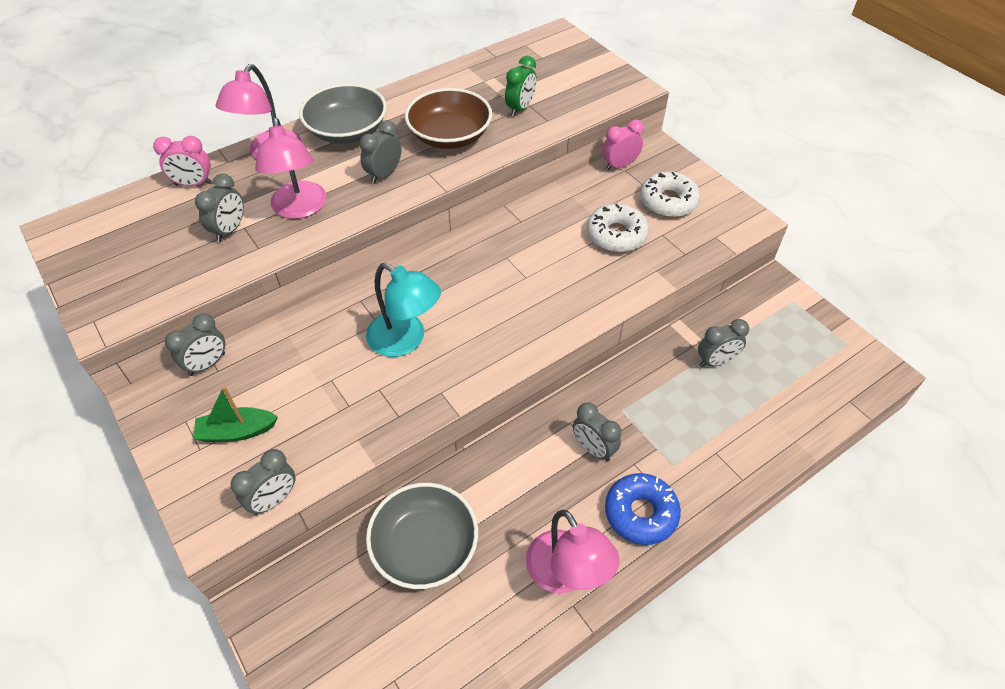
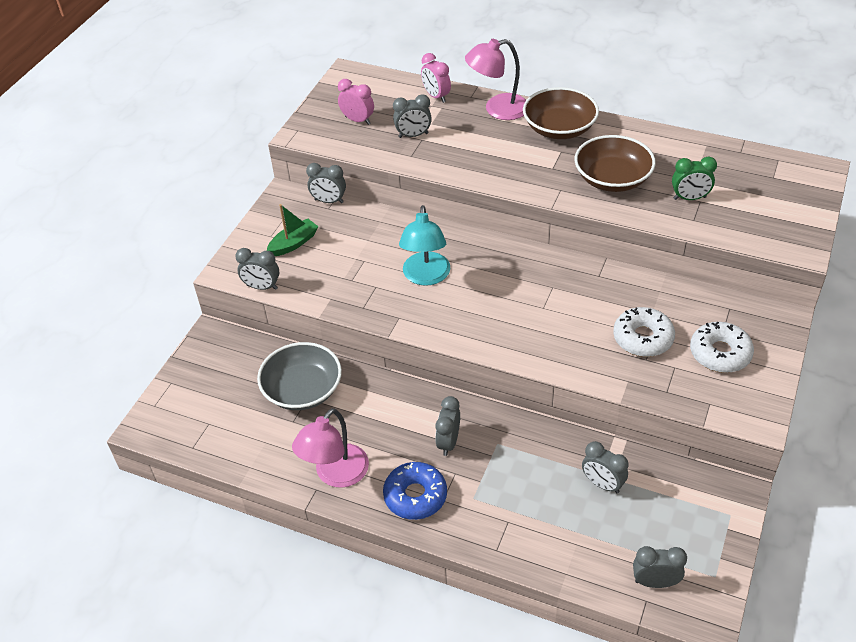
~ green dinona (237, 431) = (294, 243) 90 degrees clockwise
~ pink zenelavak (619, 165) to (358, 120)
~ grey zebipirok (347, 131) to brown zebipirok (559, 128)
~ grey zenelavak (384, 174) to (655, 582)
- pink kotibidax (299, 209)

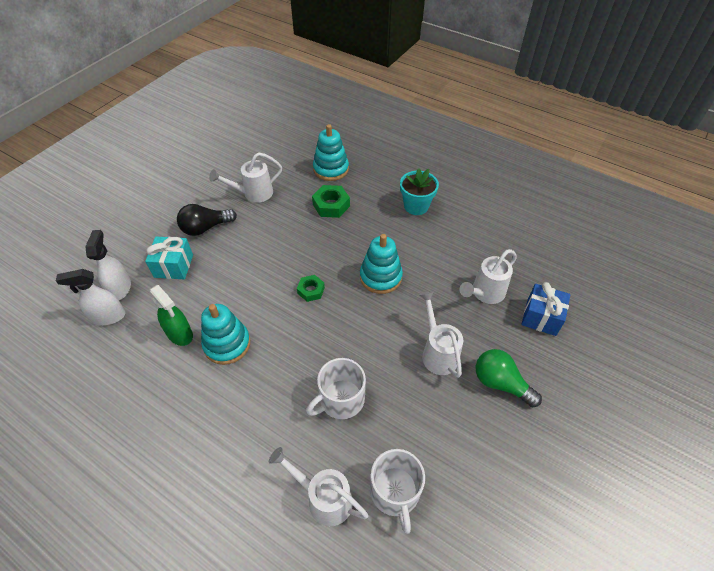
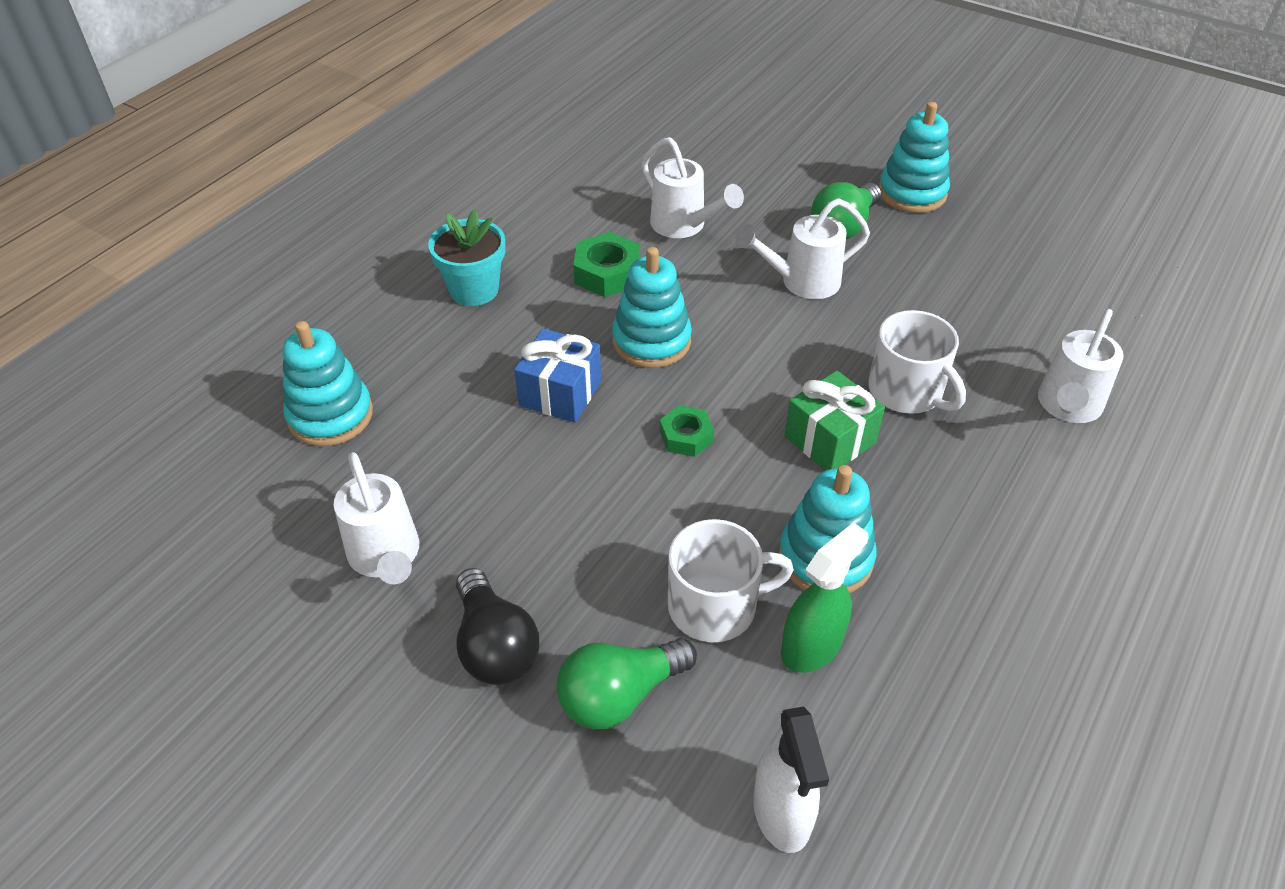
~ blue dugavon (541, 317) to (560, 393)
~ turquoise dugavon (173, 266) to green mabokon (619, 695)
~ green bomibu (331, 205) to (607, 273)
~ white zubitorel (395, 492) to (715, 606)
+ green dugavon (830, 440)
+ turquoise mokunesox (912, 193)
- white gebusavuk (120, 288)

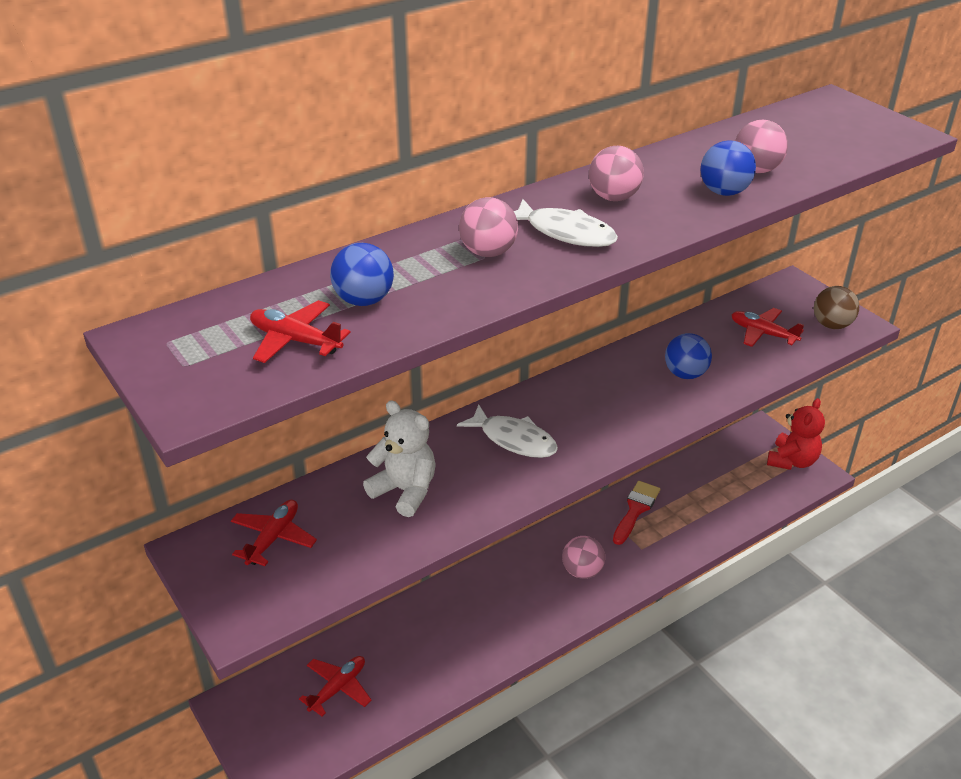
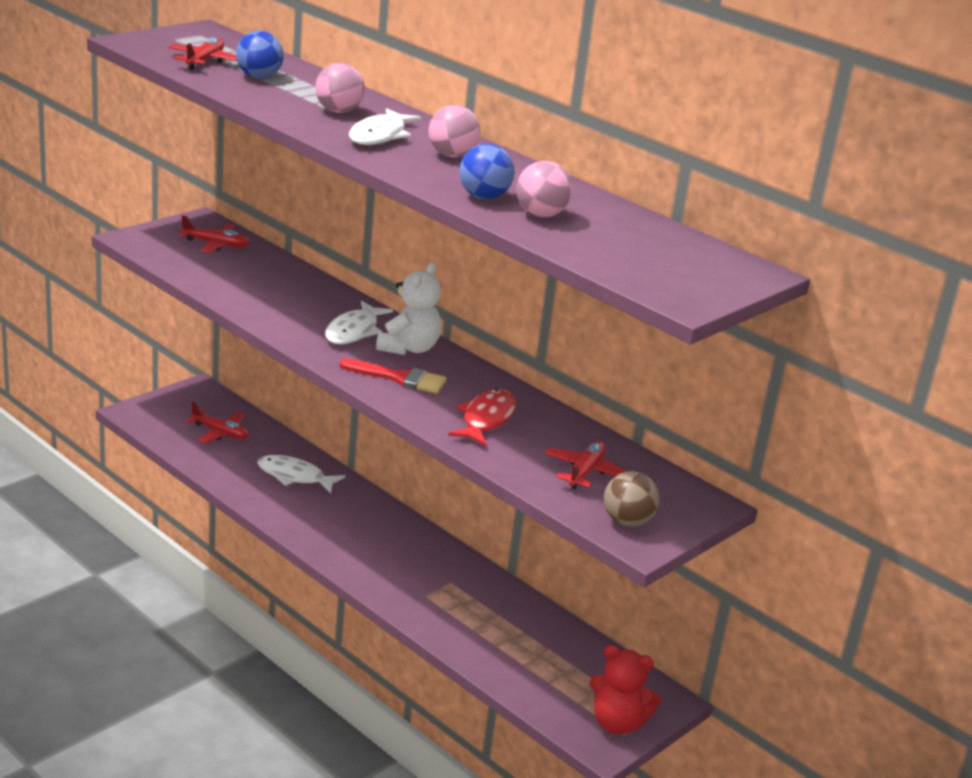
+ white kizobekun (294, 476)
~ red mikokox (636, 510) to (399, 378)
~ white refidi (405, 491) to (409, 348)
~ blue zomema (685, 374) to red kizobekun (486, 419)
- pink zomema (582, 571)

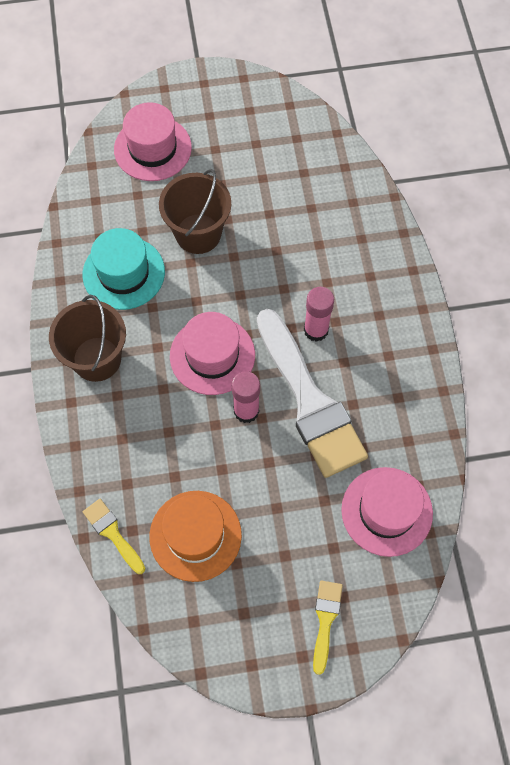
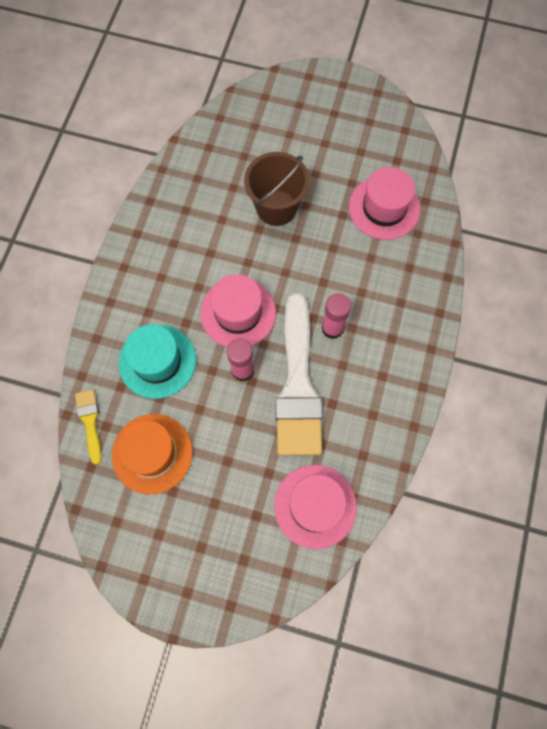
~ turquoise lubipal (123, 273) to (157, 361)
~ pink lubipal (152, 148) to (384, 208)
- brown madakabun (97, 359)
- yellow mikokox (325, 620)

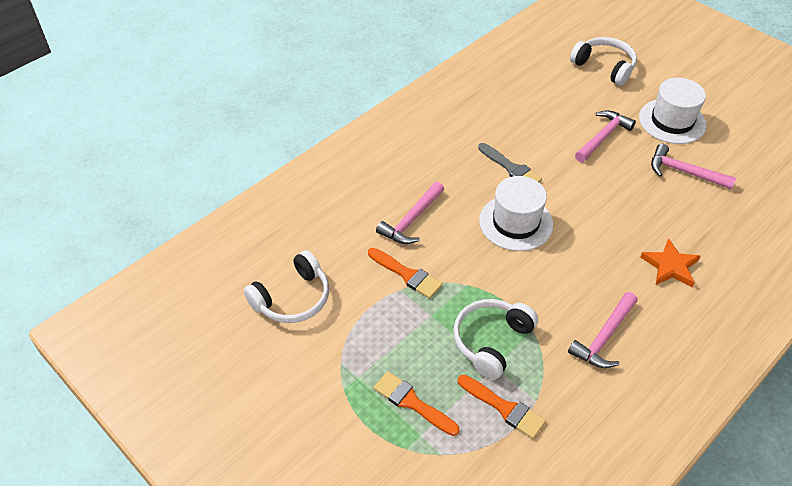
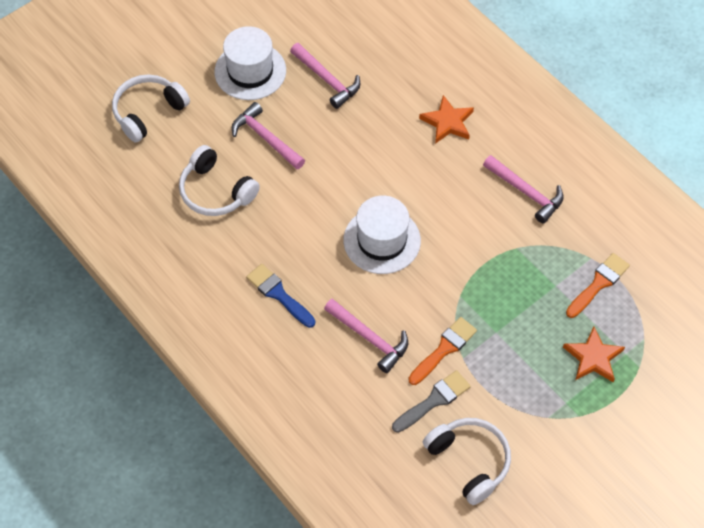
~ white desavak (491, 341) to (216, 191)
+ blue mikokox (278, 294)
~ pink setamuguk (684, 172) = (327, 80) 75 degrees counterclockwise
~ grey mikokox (511, 168) to (434, 400)
~ orange mikokox (412, 402) to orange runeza (593, 358)

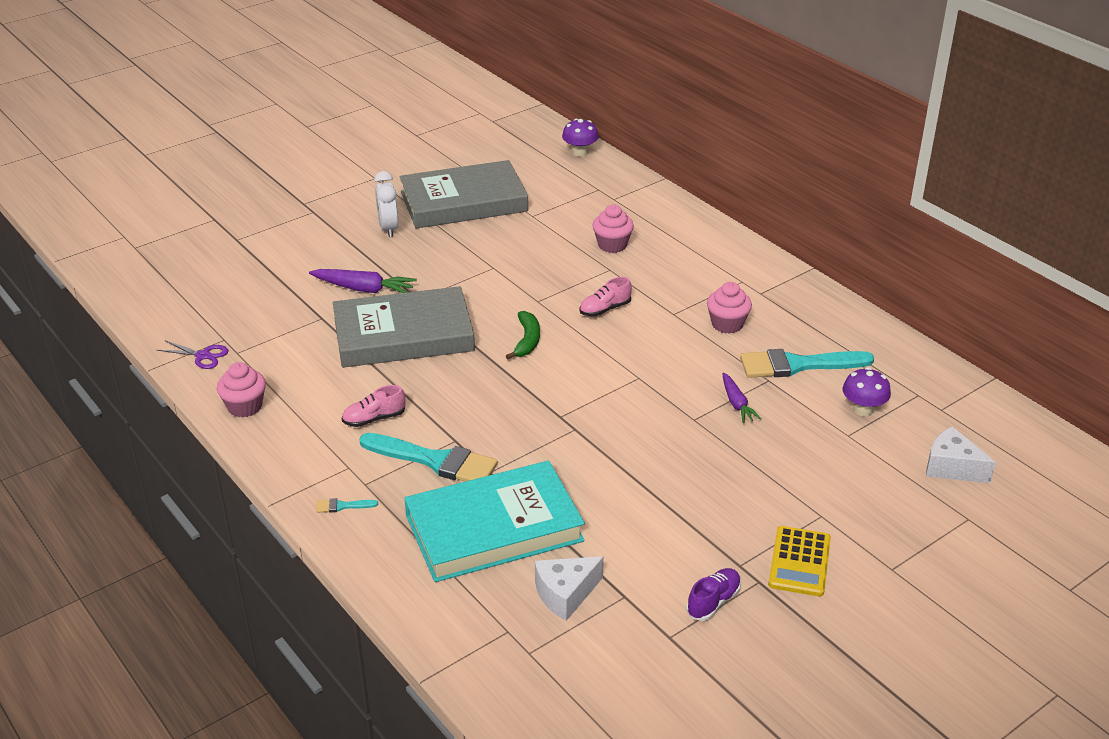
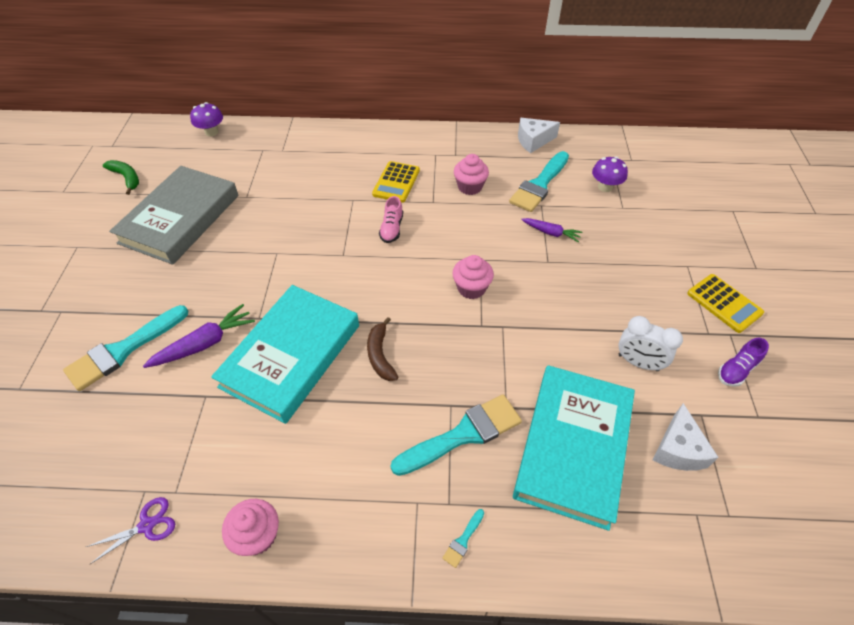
+ turquoise mikokox (123, 350)
~ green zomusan (527, 340) to (126, 178)
~ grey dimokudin (403, 335) to turquoise dimokudin (291, 355)
+ brown zomusan (380, 355)
+ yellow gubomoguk (396, 182)
~ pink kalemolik (612, 245) to (471, 288)
~ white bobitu (951, 467) to (533, 141)
~ white zenelavak (388, 228) to (638, 362)
~ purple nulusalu (713, 602) = (736, 370) 120 degrees counterclockwise
- pink nulusalu (374, 419)

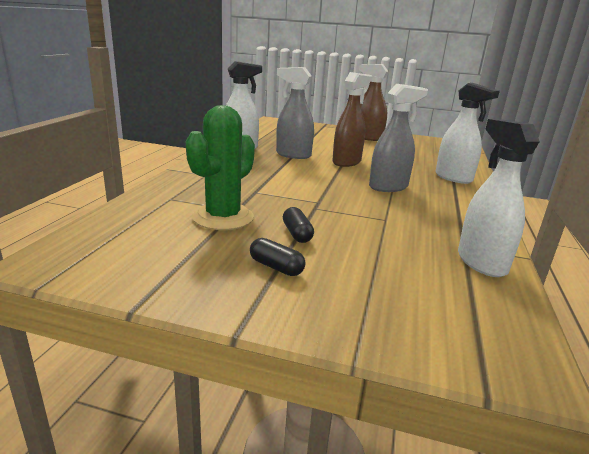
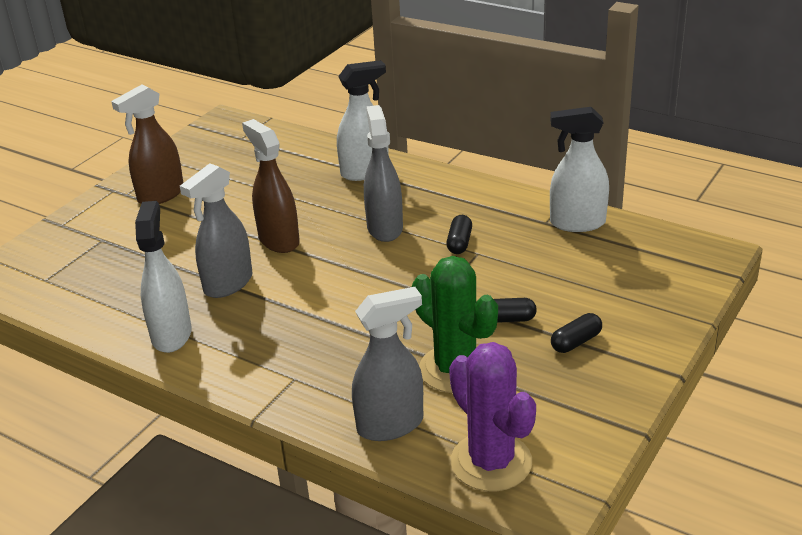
+ grey gebusavuk (390, 425)
+ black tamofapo (459, 243)
+ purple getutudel (491, 462)

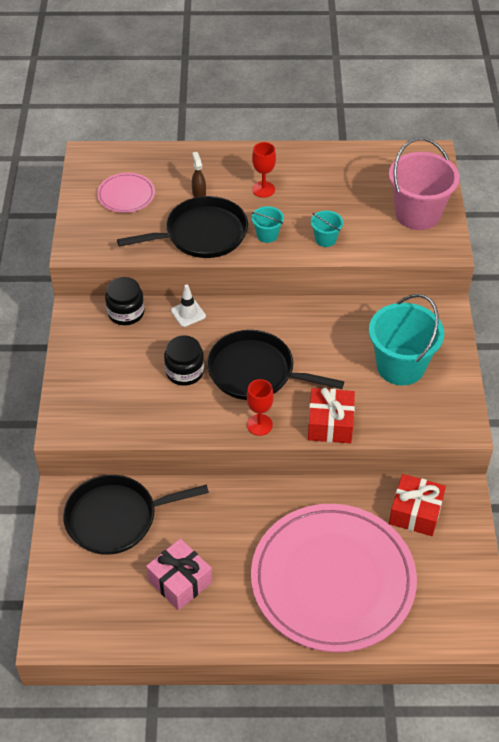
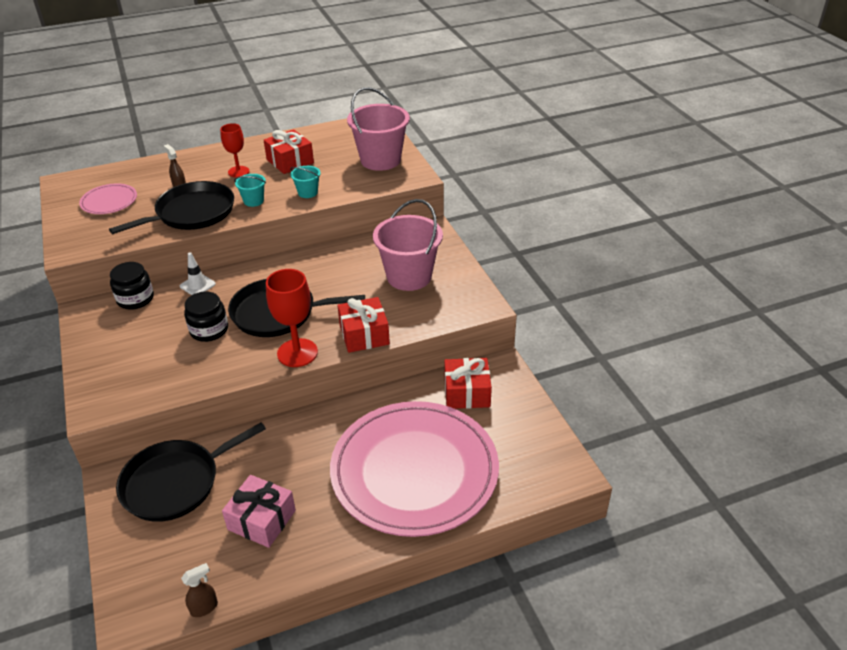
+ brown gebusavuk (204, 607)
+ red dugavon (290, 161)
~ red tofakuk (259, 425) = (297, 353) x1.57
~ turquoise madakabun (400, 366) to pink madakabun (409, 276)

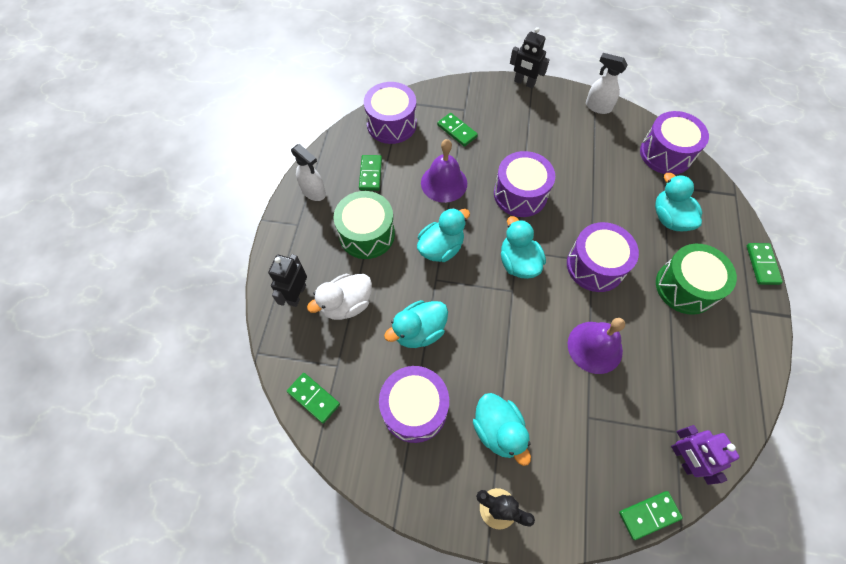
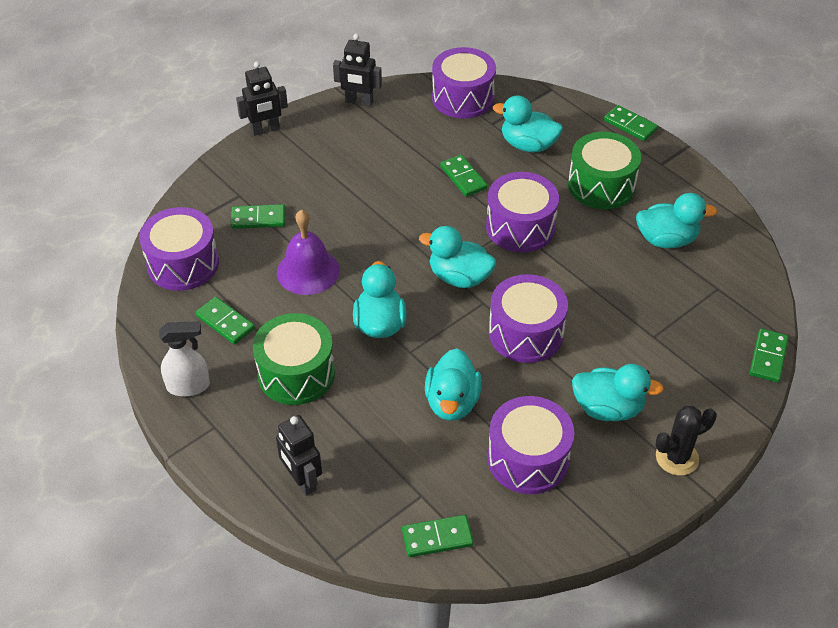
~ white gebusavuk (597, 107) to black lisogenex (359, 102)
+ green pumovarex (463, 177)
~ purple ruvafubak (520, 194) to (526, 333)
+ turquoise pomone (666, 239)
- white pomone (346, 304)
- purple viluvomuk (595, 347)
- purple lisogenex (682, 458)

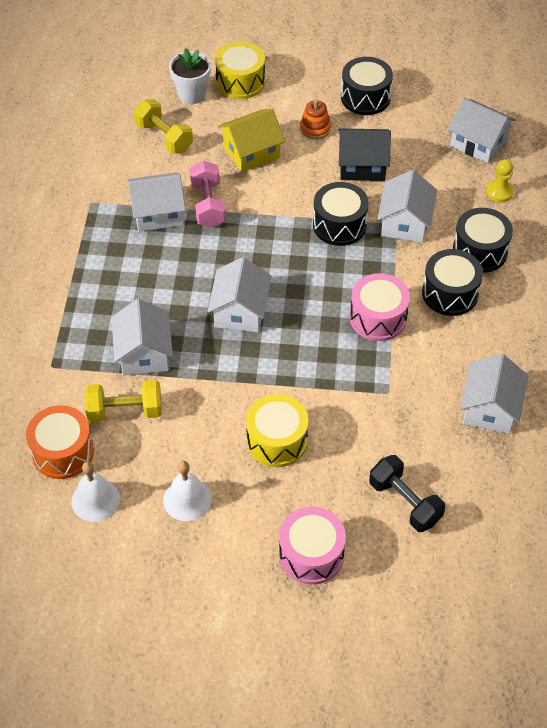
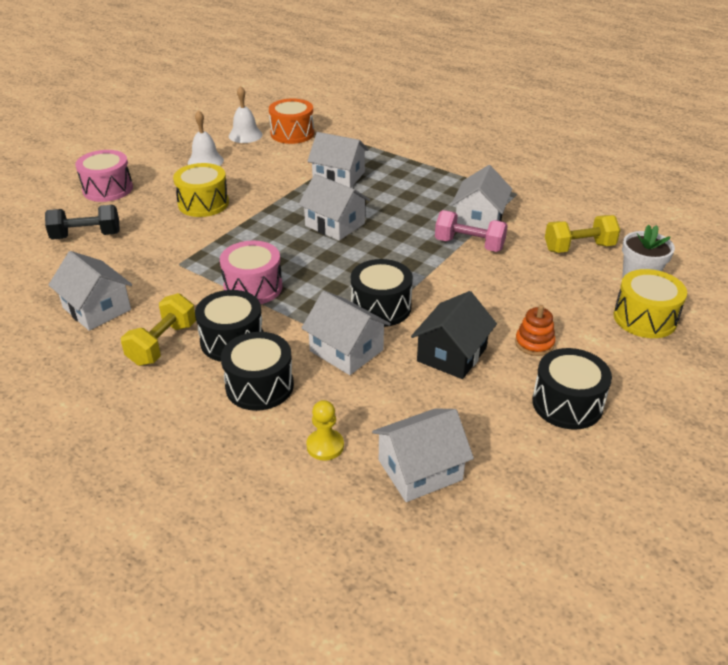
~ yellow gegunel (125, 411) to (162, 344)
- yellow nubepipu (251, 152)

